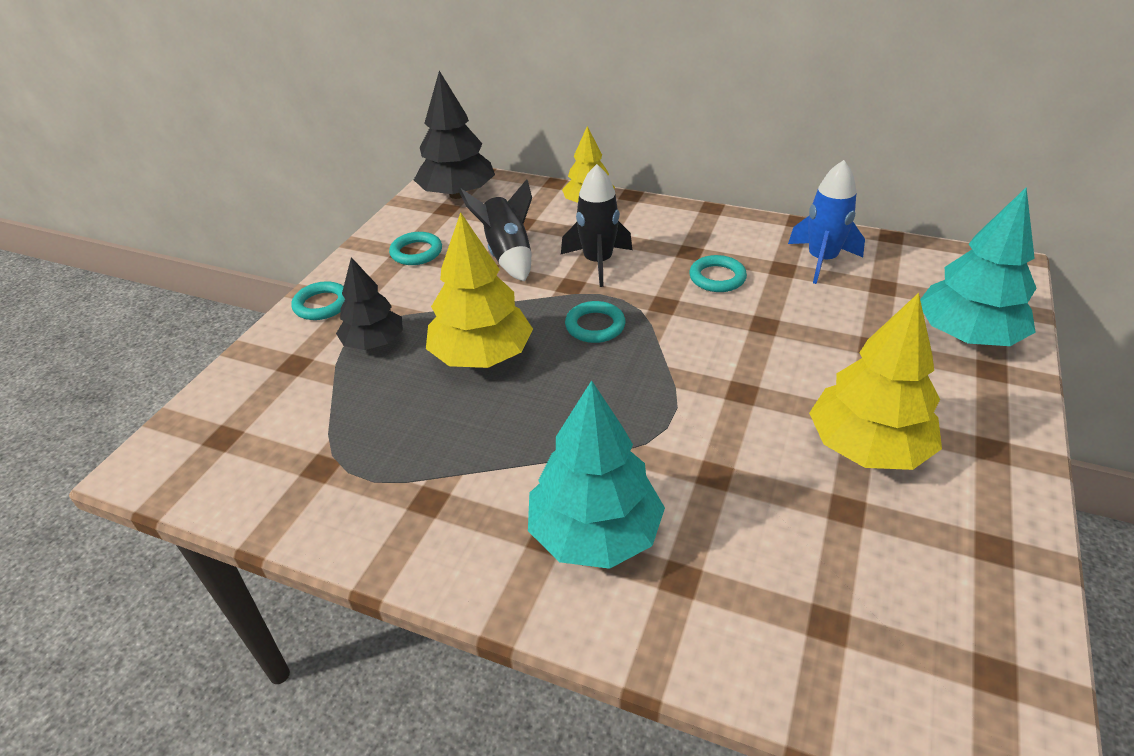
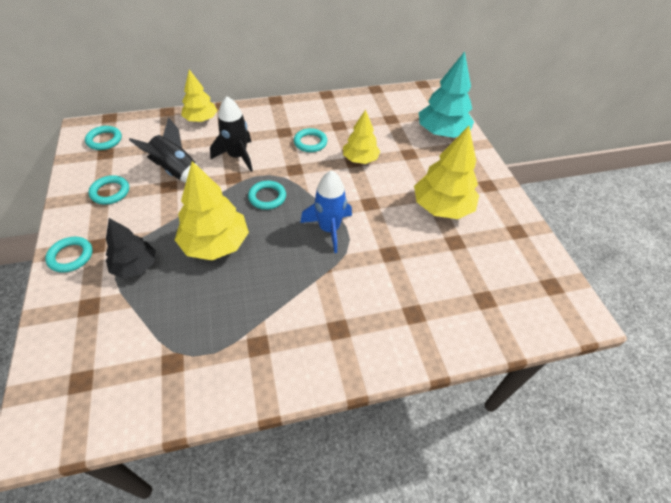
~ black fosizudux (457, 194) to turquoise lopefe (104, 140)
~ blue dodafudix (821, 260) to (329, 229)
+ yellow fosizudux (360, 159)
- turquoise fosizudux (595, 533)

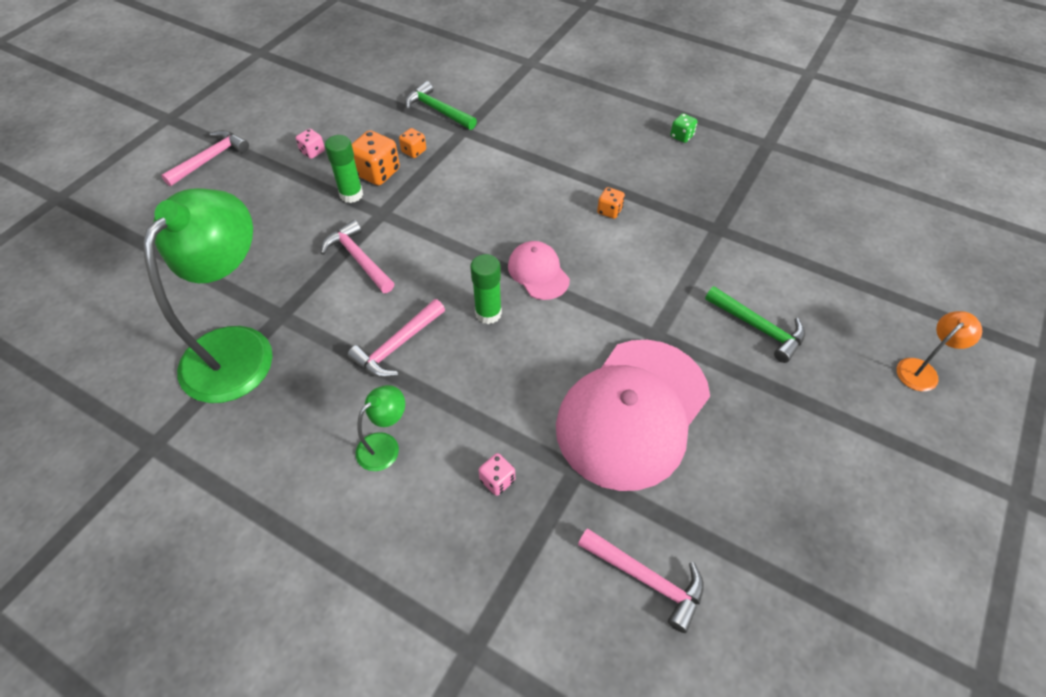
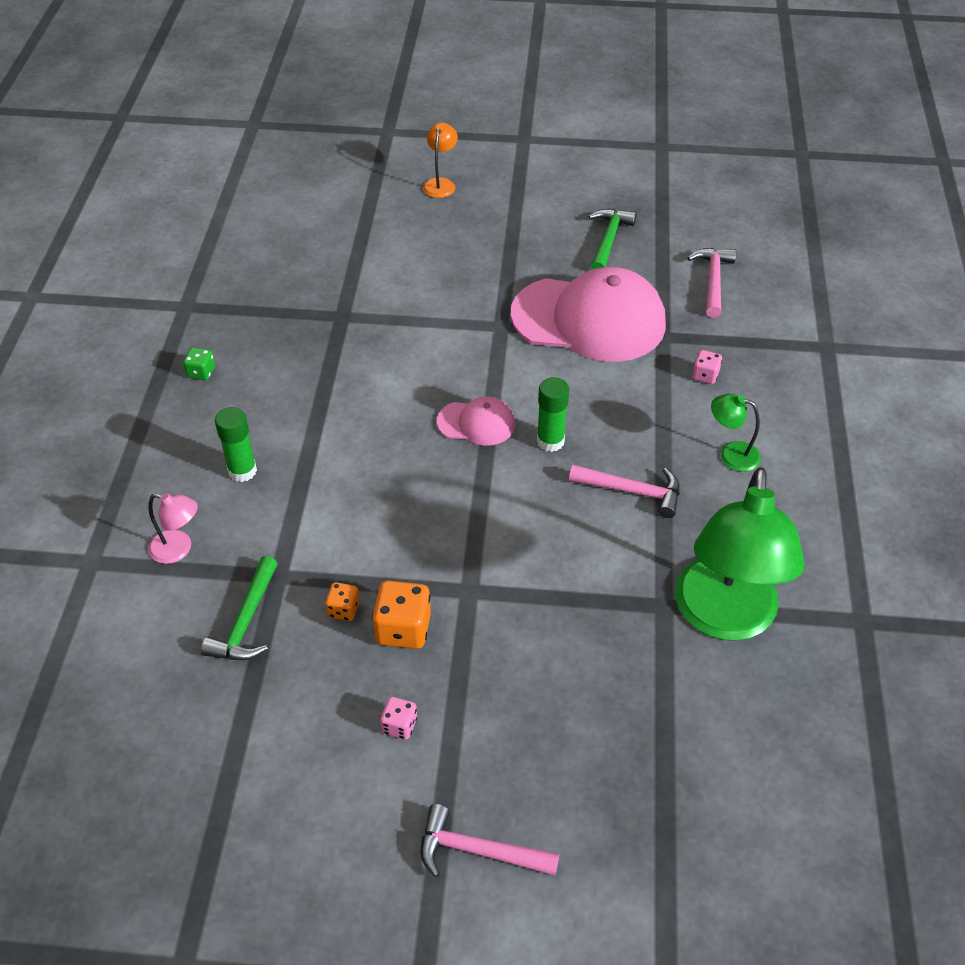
+ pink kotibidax (179, 549)
~ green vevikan (351, 194) to (242, 471)
~ orange kotibidax (922, 370) = (441, 184) 75 degrees clockwise
~ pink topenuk (538, 272) = (476, 423) 120 degrees counterclockwise
~ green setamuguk (758, 328) to (608, 240)
~ green kotibidax (238, 348) = (724, 618) 75 degrees counterclockwise
- pink setamuguk (358, 259)
- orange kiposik (609, 211)

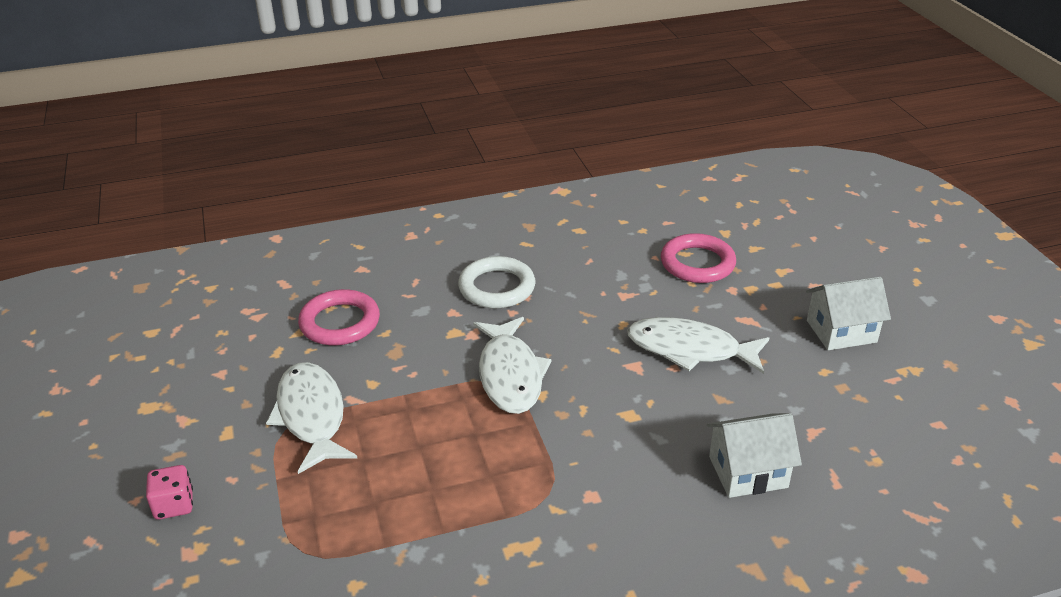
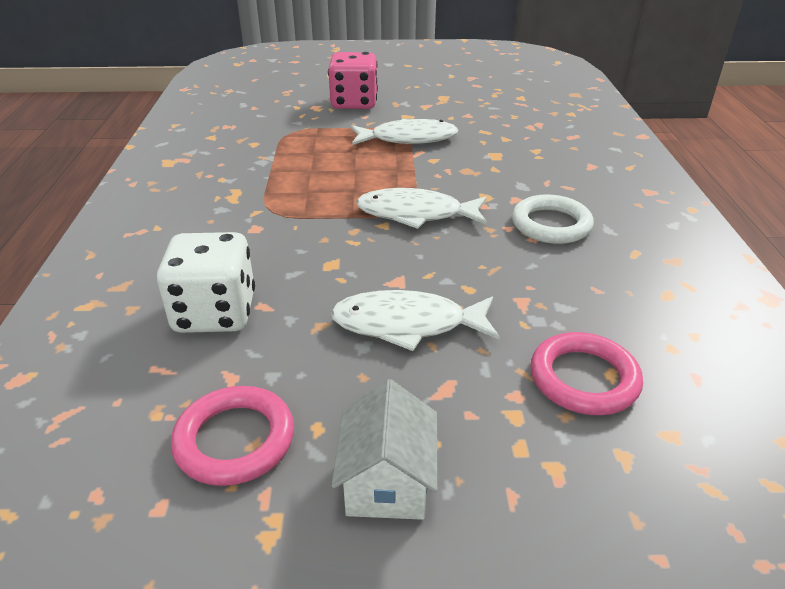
~ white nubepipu (748, 472) to white kiposik (215, 313)
~ pink lopefe (340, 322) to (235, 440)
~ pink kiposik (174, 505) = (354, 103) x2.01
~ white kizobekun (690, 349) = (407, 324) 120 degrees counterclockwise

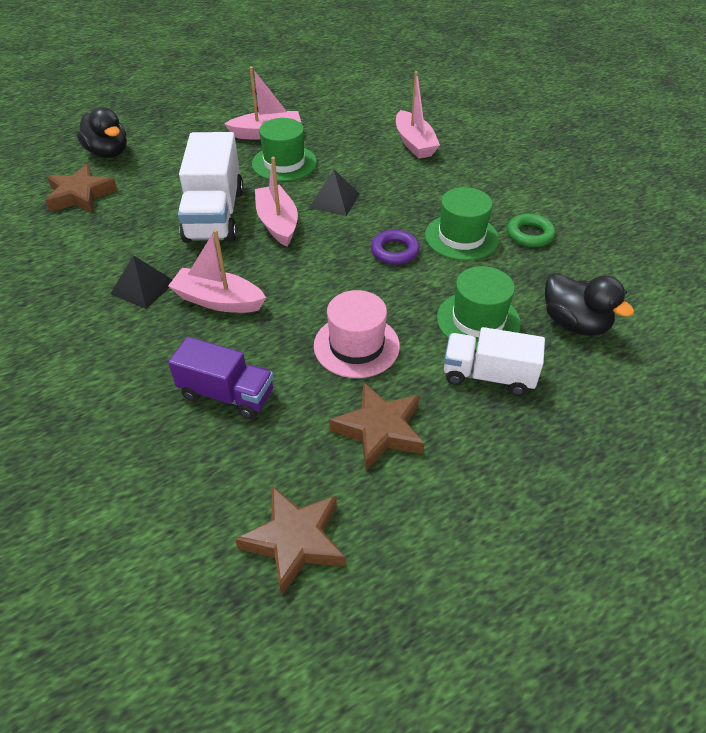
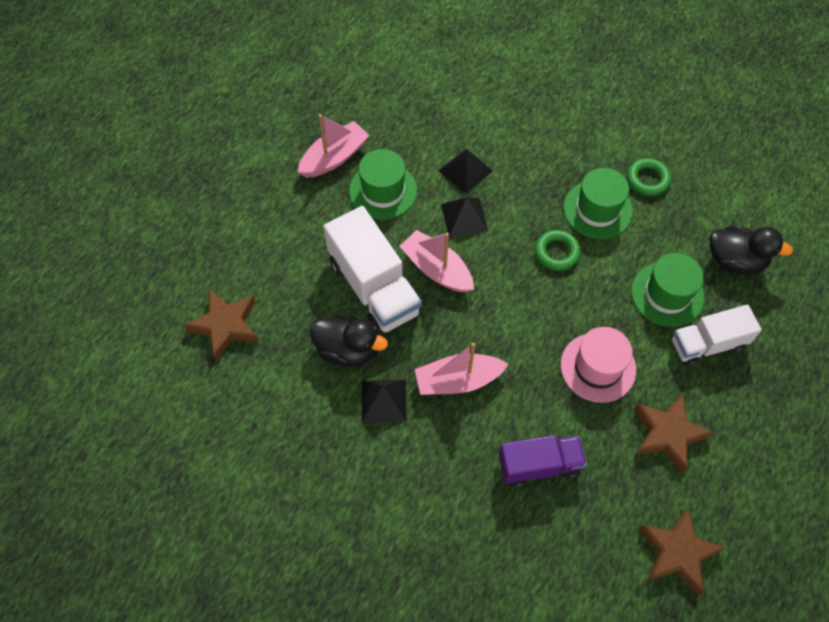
~ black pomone (108, 153) to (347, 350)
+ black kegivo (465, 170)
~ purple lopefe (394, 251) to green lopefe (556, 252)
- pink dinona (414, 143)

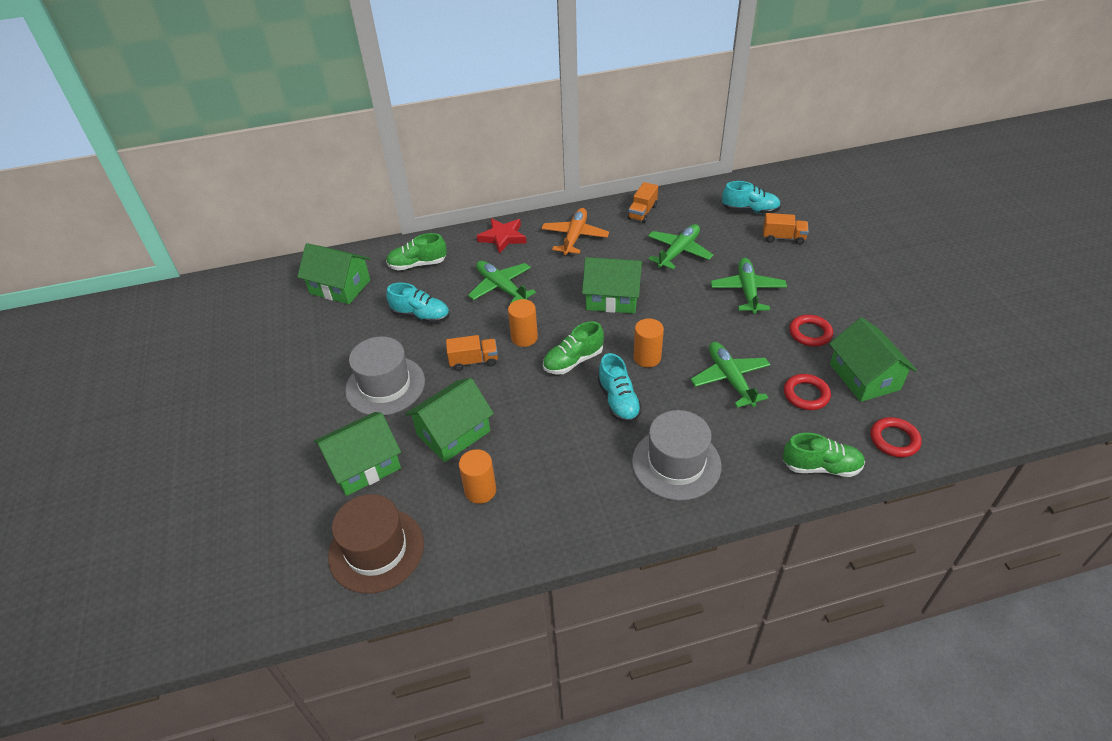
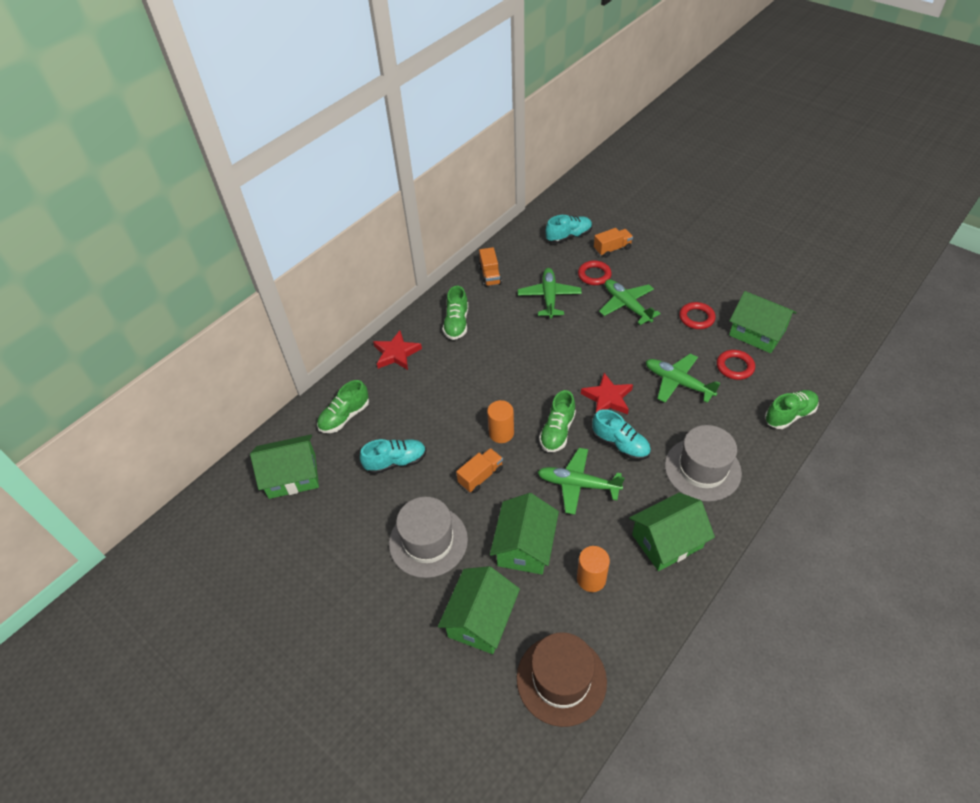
~ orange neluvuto (574, 237) to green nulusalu (456, 323)
~ green neluvuto (501, 287) to (578, 484)
~ red lopefe (894, 440) to (594, 275)
~ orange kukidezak (647, 357) to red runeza (607, 398)
~ green nubepipu (612, 298) to (667, 541)

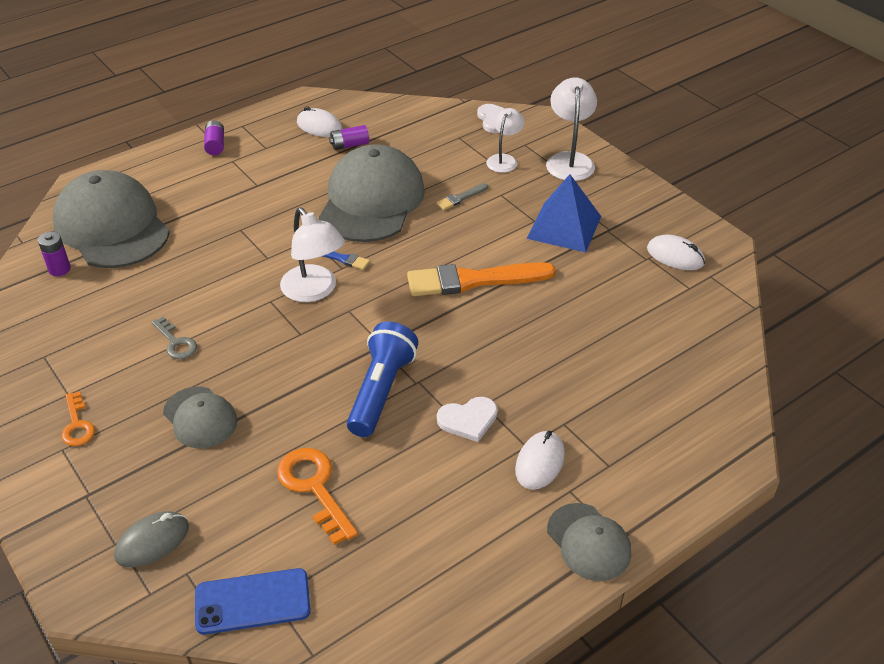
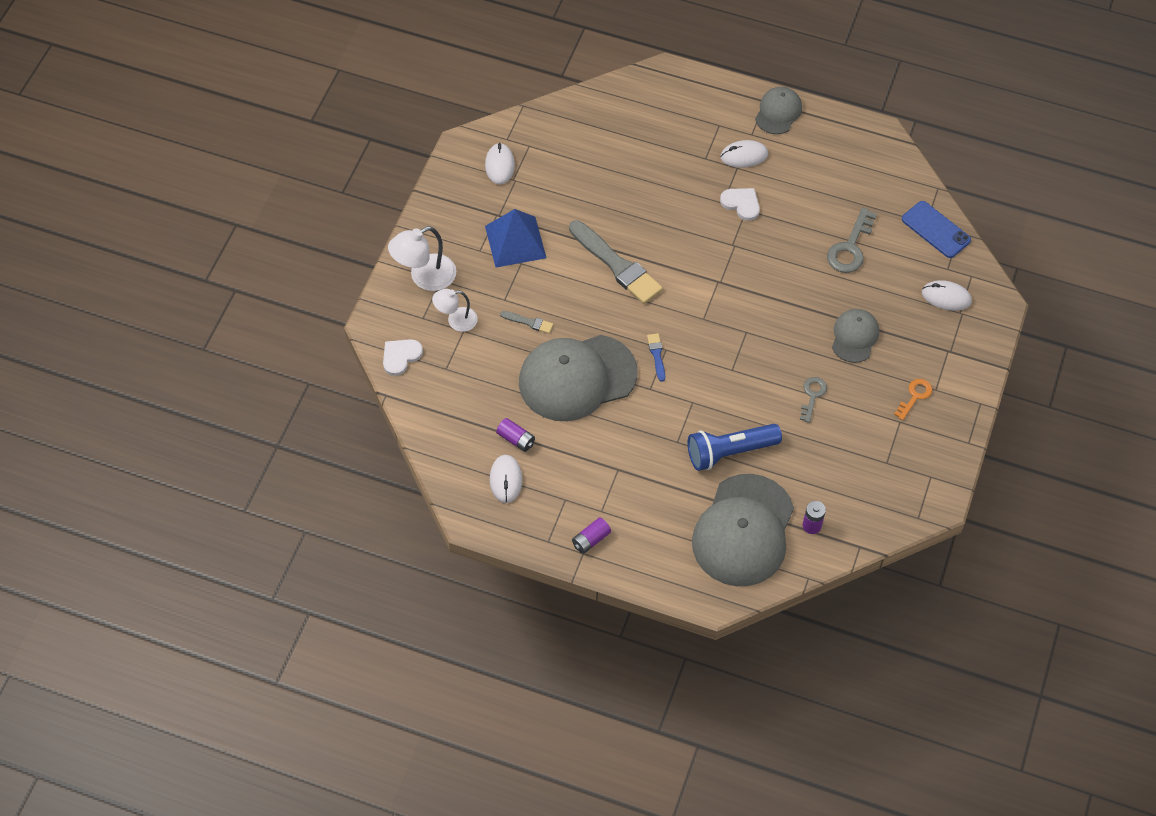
~ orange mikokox (474, 280) to grey mikokox (616, 265)
~ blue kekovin (381, 391) to (730, 452)
~ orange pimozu (314, 488) to grey pimozu (850, 247)
~ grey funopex (152, 542) to white funopex (946, 297)
- white kotibidax (314, 291)

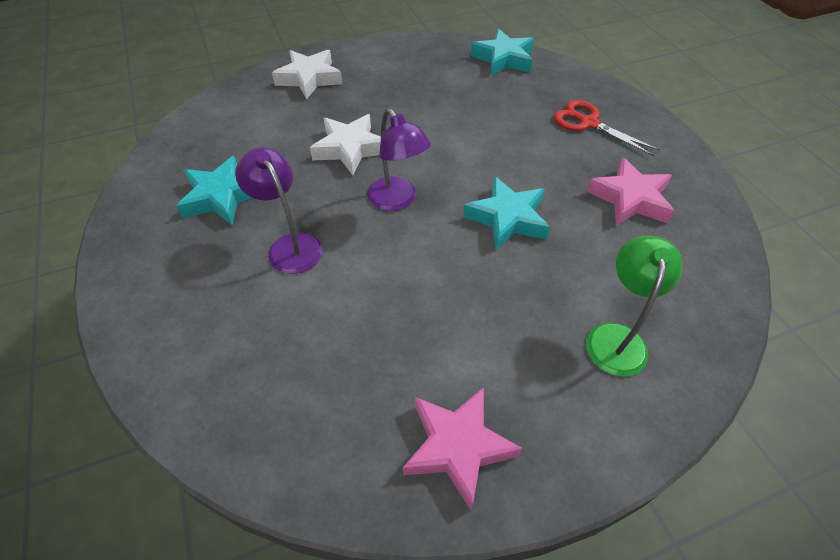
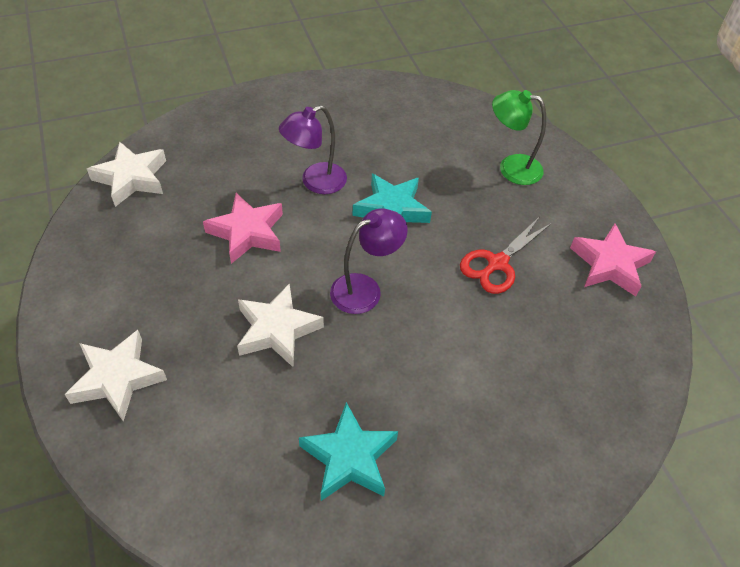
~ turquoise runeza (503, 59) to white runeza (131, 178)
~ pink runeza (630, 199) to (247, 232)
~ purple kotibidax (290, 245) to (315, 182)
~ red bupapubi (588, 123) to (497, 263)

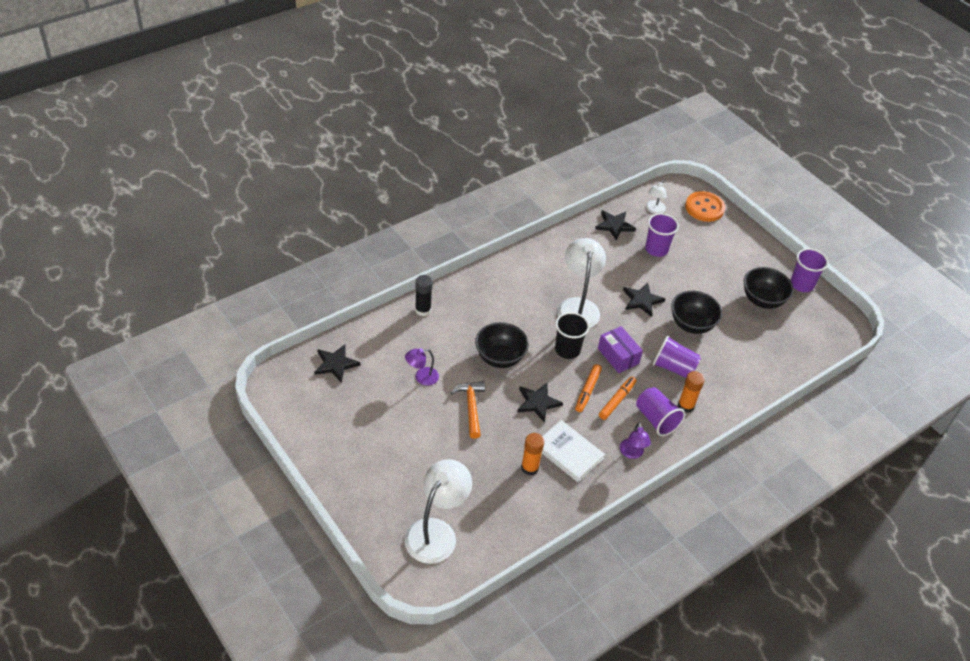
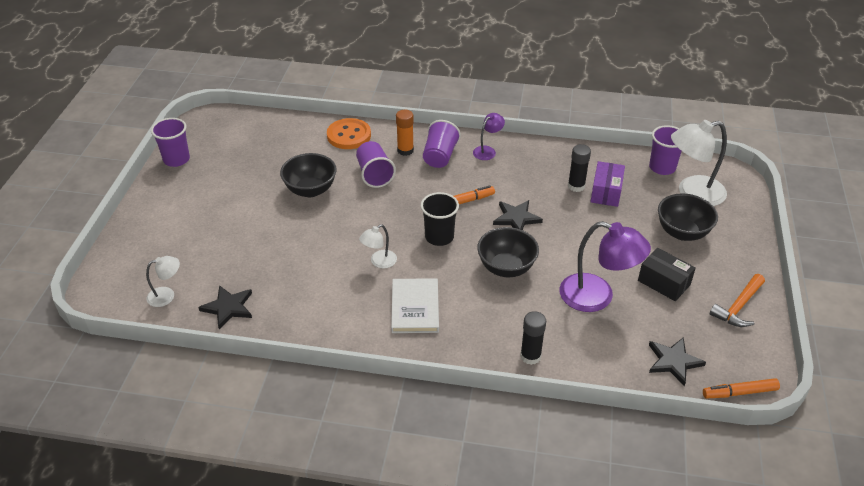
~ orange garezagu (704, 208) to (349, 135)
~ white kotibidax (578, 306) = (379, 262) x0.51
~ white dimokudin (568, 452) to (415, 308)
~ purple kotibidax (421, 377) = (597, 297) x1.94
~ orange vevikan (530, 468) to black vevikan (576, 186)
~ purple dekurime (618, 356) to (606, 192)
+ black dekurime (664, 282)
~ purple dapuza (656, 249) to (662, 167)
~ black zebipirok (762, 300) to (682, 232)
~ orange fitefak (617, 400) to (739, 392)
~ orange setamuguk (471, 407) to (738, 307)
- black runeza (642, 300)

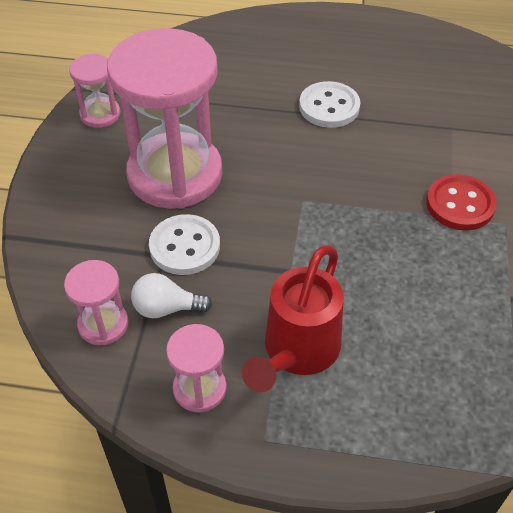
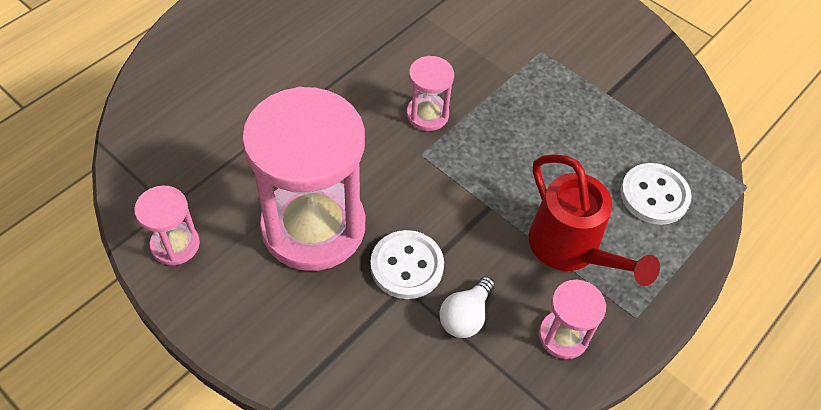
~ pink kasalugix (103, 324) to (427, 114)
~ white garezagu (329, 107) to (654, 195)
- red garezagu (460, 204)

